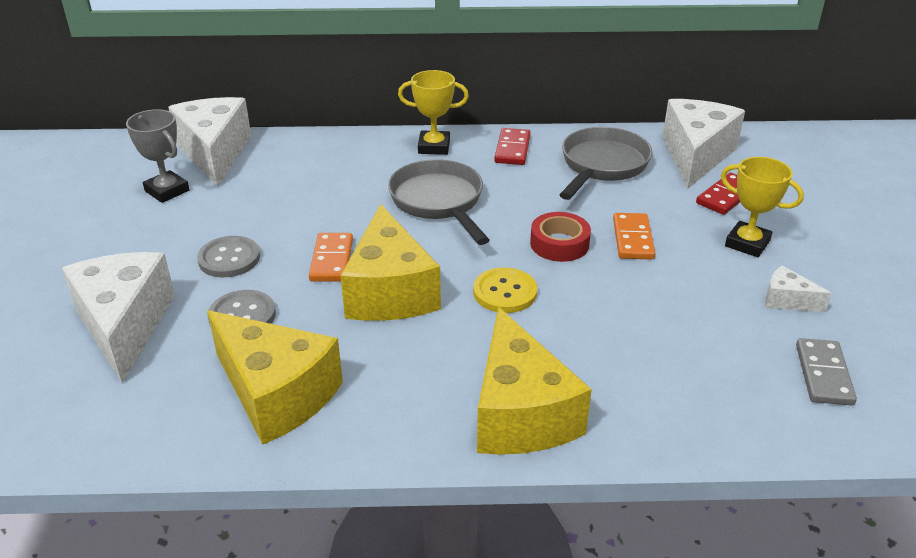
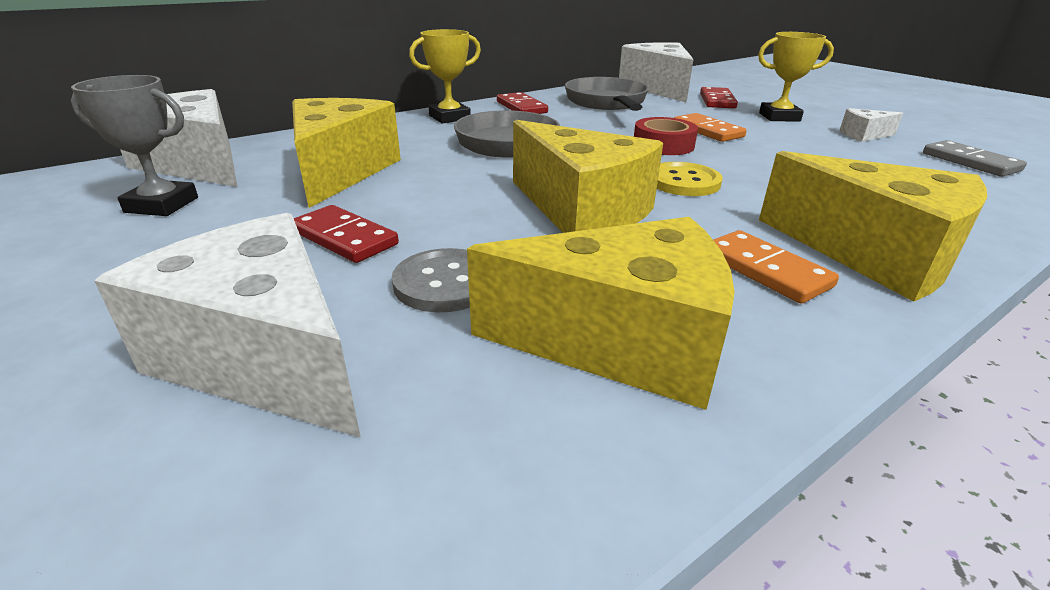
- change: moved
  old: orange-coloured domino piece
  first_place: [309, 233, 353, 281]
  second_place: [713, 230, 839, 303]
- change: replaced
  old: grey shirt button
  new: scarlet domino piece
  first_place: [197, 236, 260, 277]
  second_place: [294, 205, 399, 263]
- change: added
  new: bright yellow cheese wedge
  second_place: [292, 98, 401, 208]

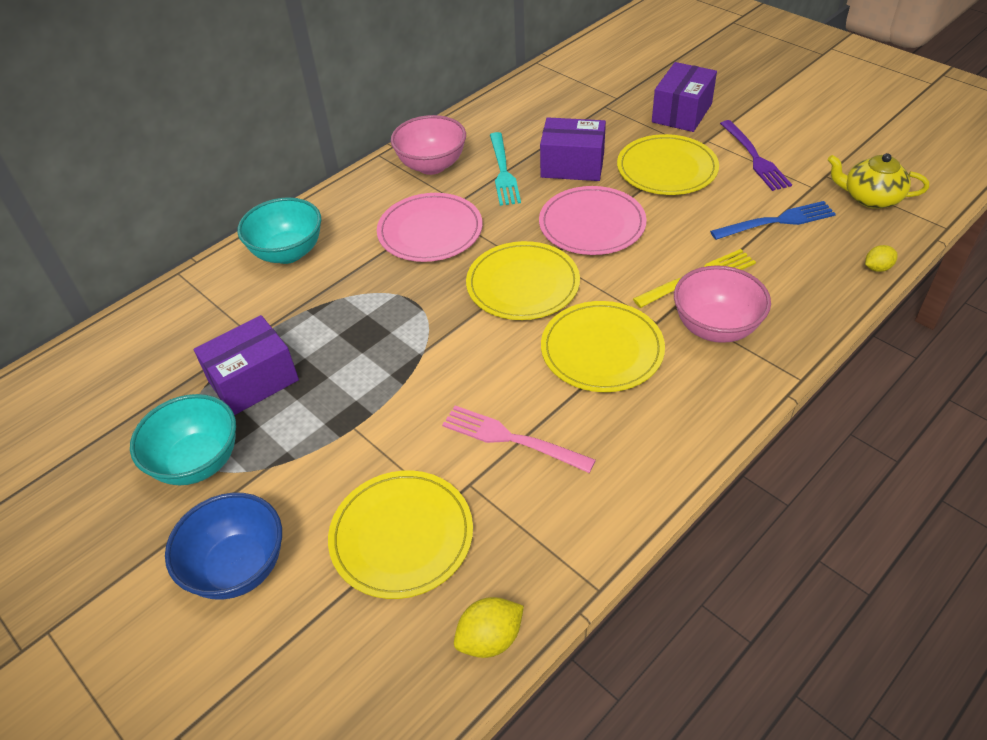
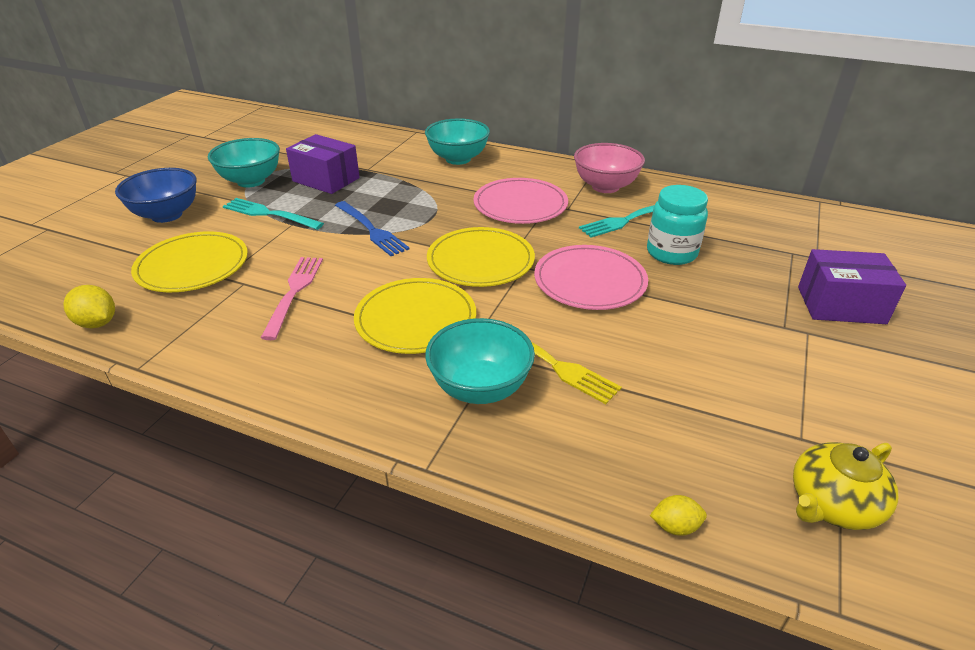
- change: replaced
  old: royal purple box
  new: aqua jar
  first_place: [540, 117, 606, 181]
  second_place: [647, 185, 708, 265]
- change: removed
  old: royal purple dinner fork
  first_place: [720, 120, 792, 191]
- change: removed
  old: bright yellow dinner plate
  first_place: [617, 134, 719, 195]
- change: turned
  old: bright yellow teapot
  first_place: [828, 153, 929, 209]
  second_place: [793, 442, 898, 530]
  degrees: -120
- change: moved
  old: cobalt dinner fork
  first_place: [710, 201, 836, 240]
  second_place: [335, 201, 410, 256]
- change: turned
  old: bright yellow toy lemon
  first_place: [865, 245, 898, 272]
  second_place: [650, 495, 707, 536]
  degrees: -45
- change: recoloured
  old: pink deep dish
  new: aqua deep dish
  first_place: [674, 265, 771, 343]
  second_place: [425, 318, 535, 404]
- change: added
  new: aqua dinner fork
  second_place: [223, 198, 324, 230]

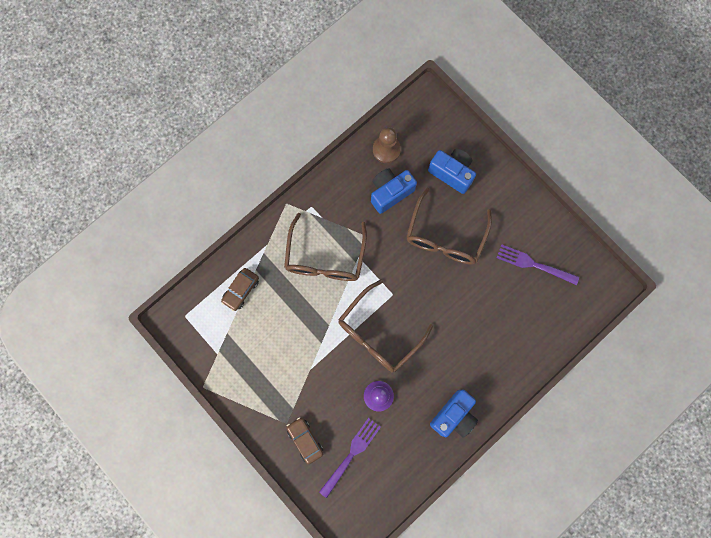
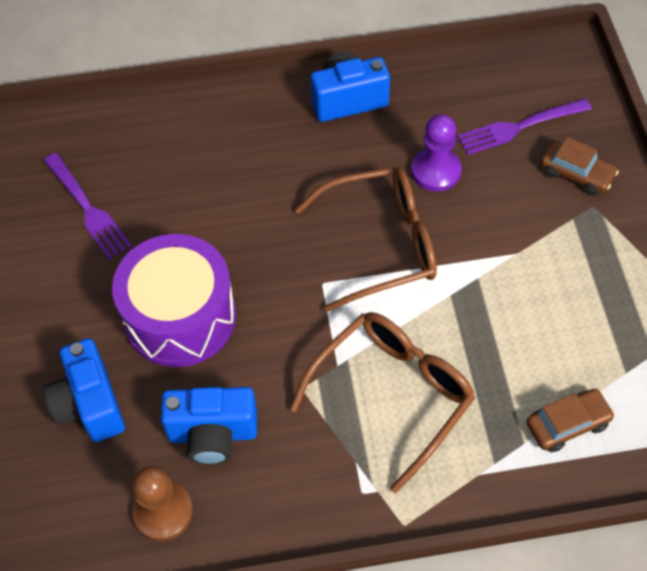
- change: replaced
  old: brown glasses
  new: royal purple drum
  first_place: [406, 187, 492, 265]
  second_place: [112, 234, 236, 367]
- change: turned
  old: brown toy car
  first_place: [286, 417, 323, 464]
  second_place: [541, 137, 619, 196]
  degrees: -60

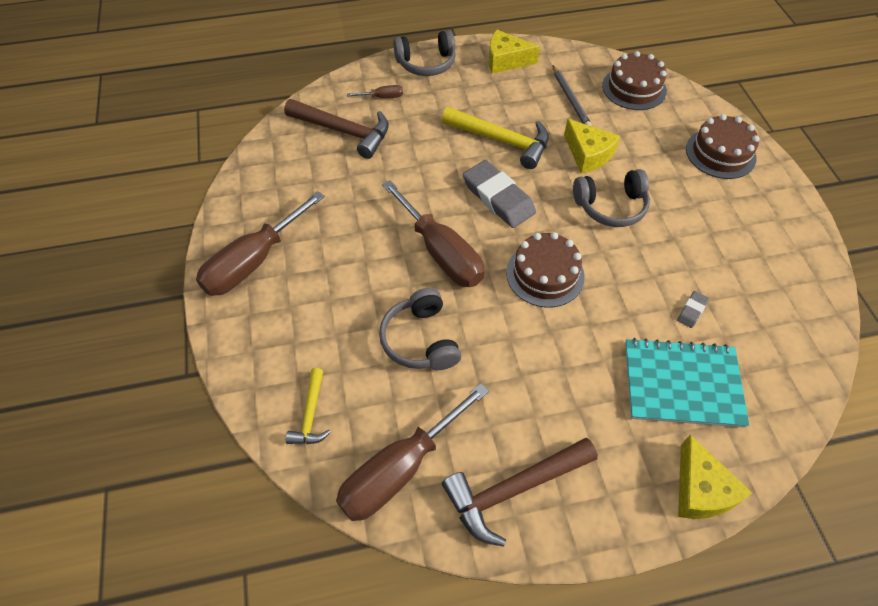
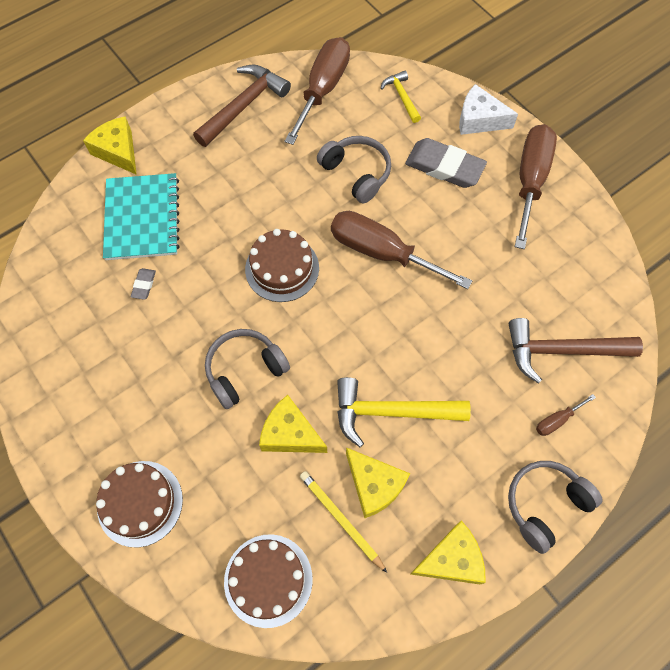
- change: recoloured
  old: grey pencil
  new: bright yellow pencil
  first_place: [553, 65, 592, 126]
  second_place: [300, 471, 387, 573]
- change: moved
  old: grey eraser
  first_place: [463, 160, 536, 228]
  second_place: [405, 138, 487, 188]
- change: turned
  old: aqua notepad
  first_place: [625, 338, 749, 428]
  second_place: [103, 173, 180, 260]
  degrees: -75
- change: added
  new: snow-white cheese wedge
  second_place: [459, 84, 518, 135]
- change: added
  new: bright yellow cheese wedge
  second_place: [346, 448, 410, 518]

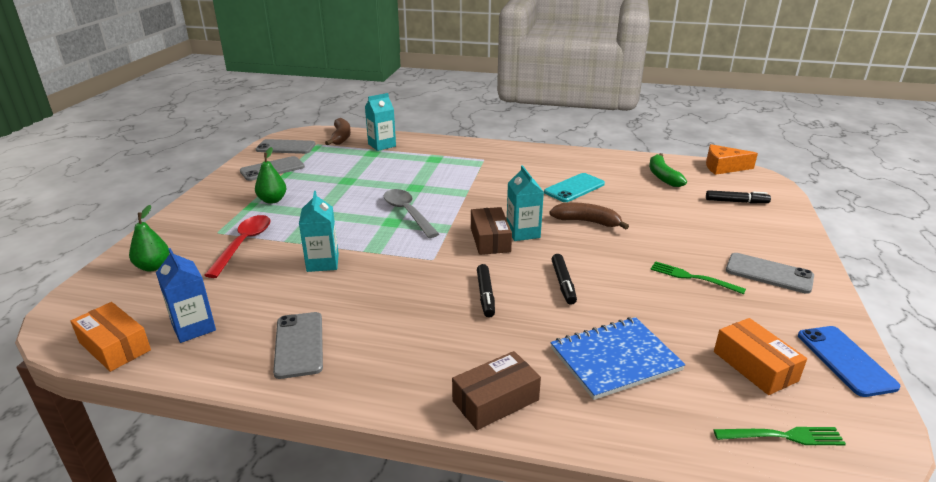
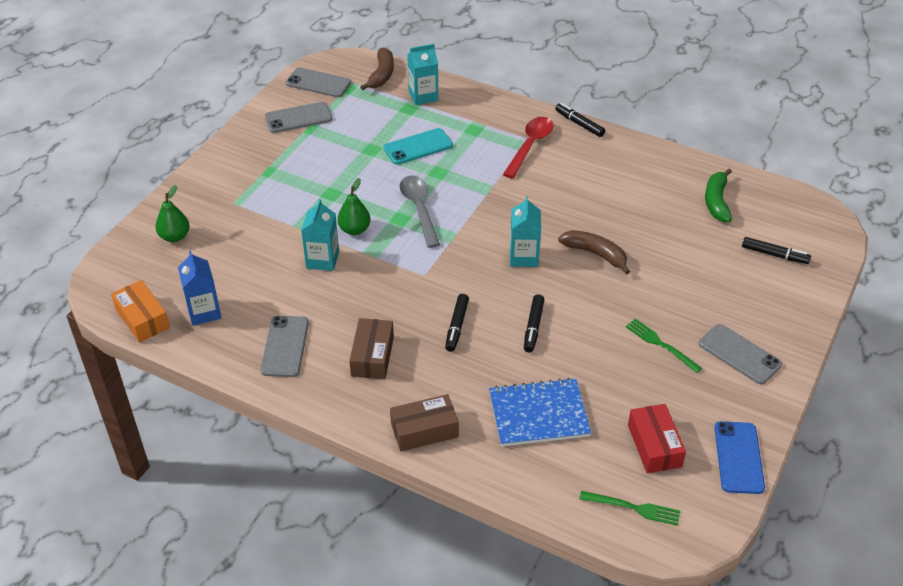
- change: removed
  old: orange-coloured cheese wedge
  first_place: [706, 144, 758, 175]
- change: moved
  old: green pear
  first_place: [255, 147, 286, 204]
  second_place: [337, 178, 371, 235]
- change: moved
  old: aqua mobile phone
  first_place: [544, 173, 605, 202]
  second_place: [383, 128, 453, 165]
- change: moved
  old: brown box
  first_place: [471, 207, 512, 255]
  second_place: [349, 318, 394, 379]
- change: moved
  old: scarlet tablespoon
  first_place: [204, 215, 271, 278]
  second_place: [503, 117, 554, 178]
- change: recoloured
  old: orange-coloured box
  new: scarlet box
  first_place: [714, 318, 807, 395]
  second_place: [628, 404, 686, 473]
- change: added
  new: ebony felt pen
  second_place: [555, 103, 605, 137]

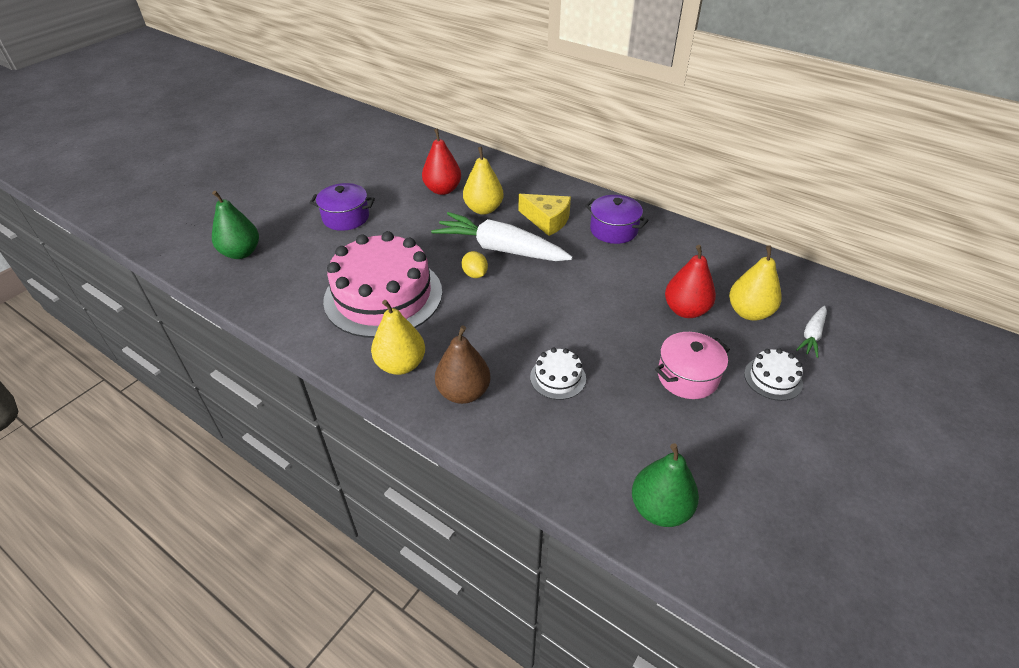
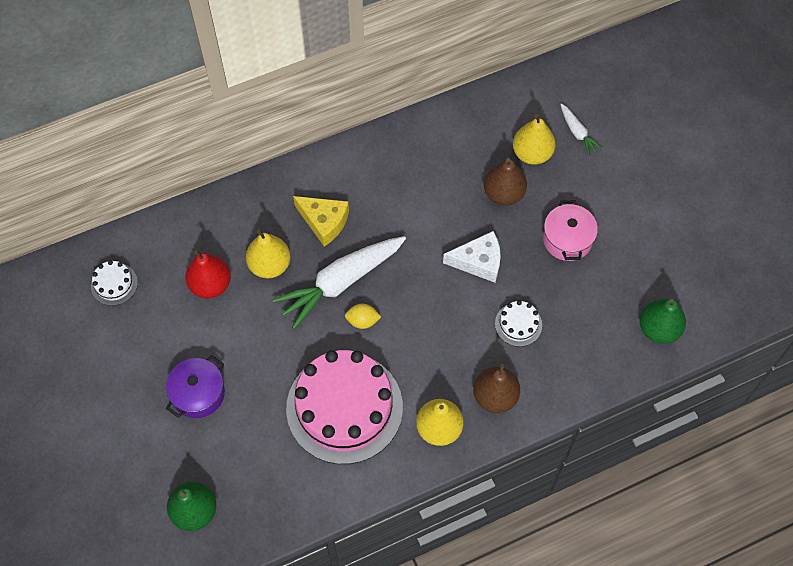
- change: turned
  old: bright yellow cheese wedge
  first_place: [518, 194, 571, 236]
  second_place: [293, 196, 349, 247]
  degrees: 60
- change: removed
  old: royal purple stockpot
  first_place: [585, 195, 649, 244]
- change: recoloured
  old: scarlet pear
  new: brown pear
  first_place: [665, 245, 716, 318]
  second_place: [484, 158, 527, 205]
- change: moved
  old: snow-white layer cake
  first_place: [744, 348, 803, 401]
  second_place: [91, 260, 138, 306]
- change: added
  new: snow-white cheese wedge
  second_place: [443, 231, 501, 283]

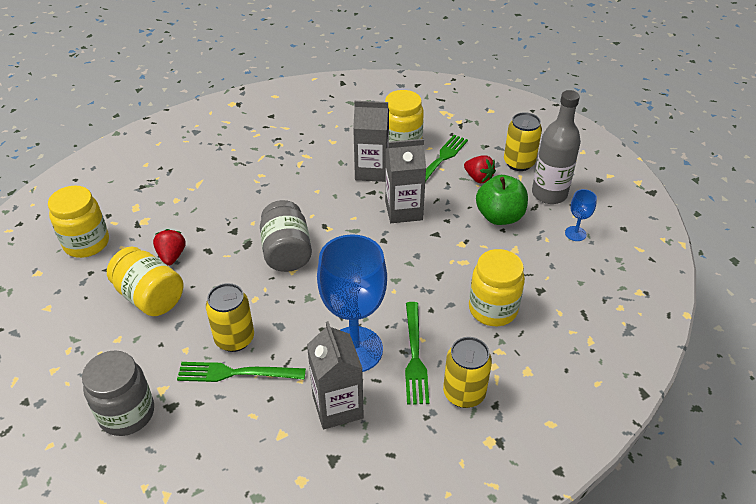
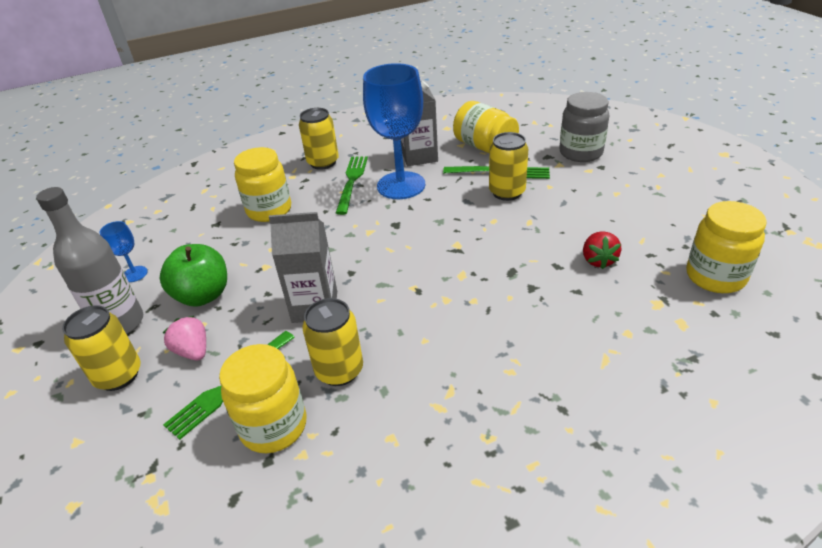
- change: replaced
  old: grey juice carton
  new: bright yellow soda can
  first_place: [353, 101, 389, 182]
  second_place: [302, 298, 363, 386]
- change: recoloured
  old: scarlet strawberry
  new: pink strawberry
  first_place: [464, 155, 496, 183]
  second_place: [163, 316, 206, 360]
- change: removed
  old: grey jar
  first_place: [260, 200, 312, 272]
- change: moved
  old: bright yellow jar
  first_place: [107, 247, 183, 316]
  second_place: [453, 101, 519, 153]

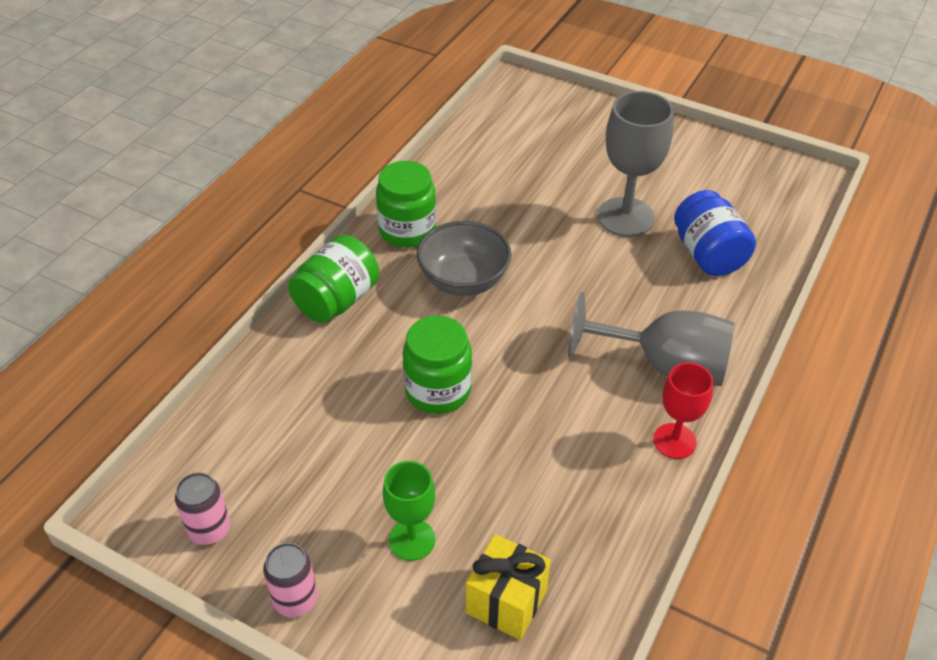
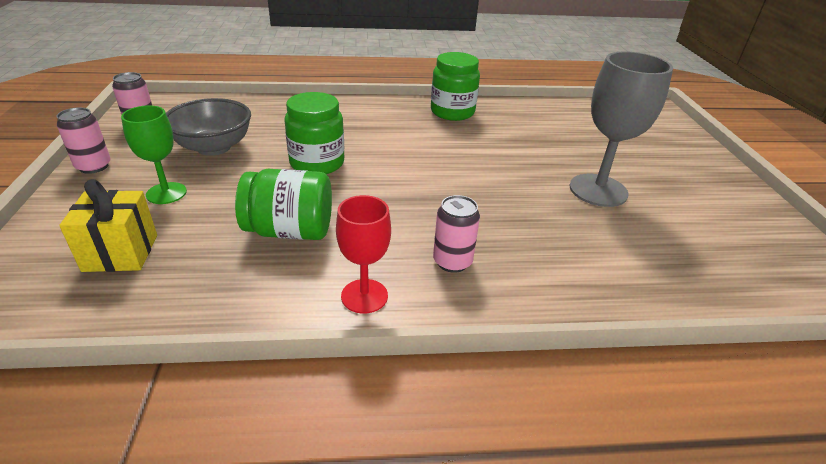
- change: removed
  old: cobalt jar
  first_place: [674, 190, 756, 276]
- change: moved
  old: grey deep dish
  first_place: [417, 221, 512, 296]
  second_place: [166, 98, 251, 156]
- change: moved
  old: green jar
  first_place: [288, 235, 379, 323]
  second_place: [235, 169, 332, 240]
- change: replaced
  old: grey goblet
  new: pink soda can
  first_place: [568, 292, 735, 386]
  second_place: [433, 195, 480, 273]

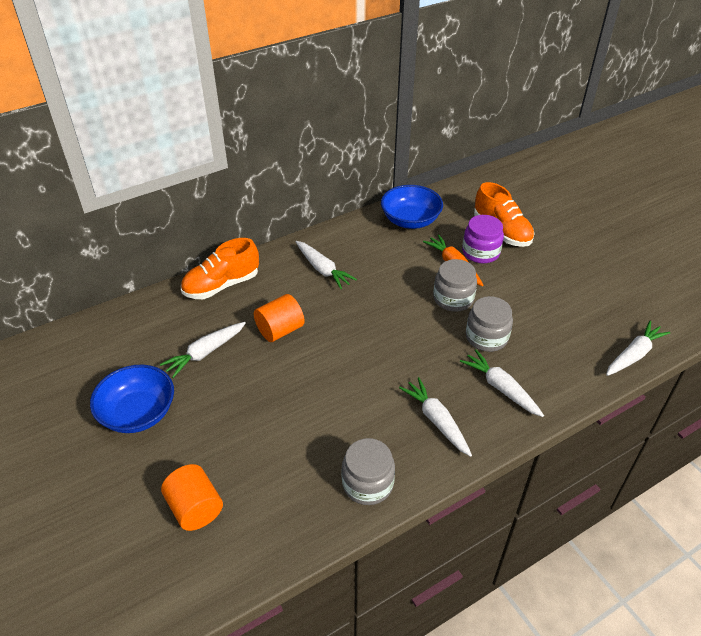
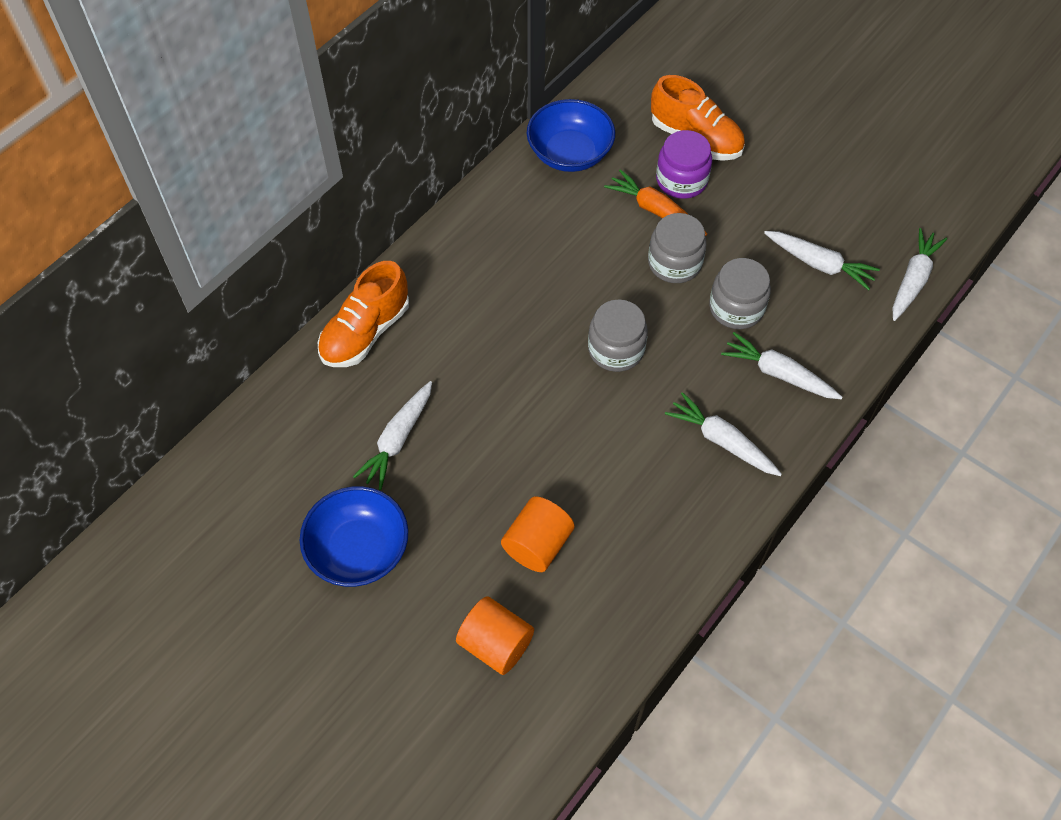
- change: moved
  old: snow-white root vegetable
  first_place: [296, 241, 357, 289]
  second_place: [764, 231, 880, 290]
- change: moved
  old: orange-coloured cylinder shape
  first_place: [254, 294, 305, 342]
  second_place: [501, 497, 575, 572]
- change: moved
  old: grey jar
  first_place: [342, 438, 395, 505]
  second_place: [588, 300, 648, 372]

